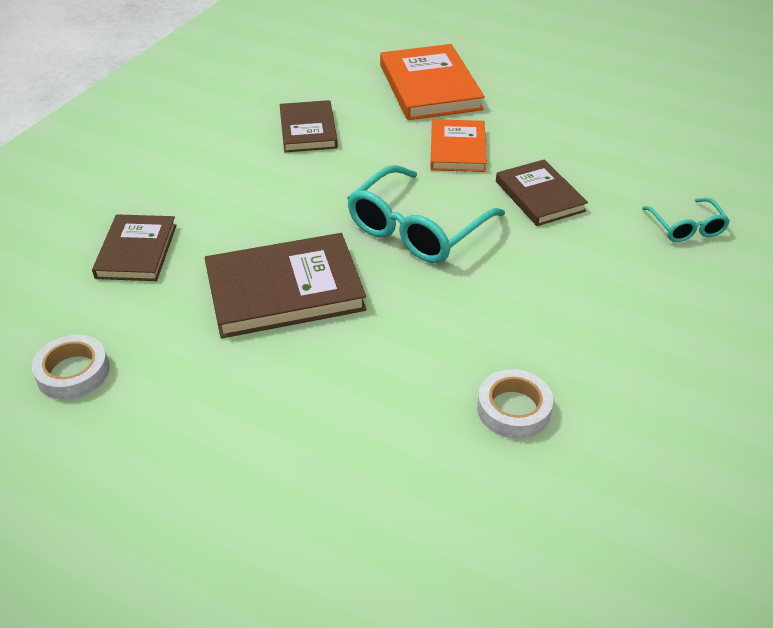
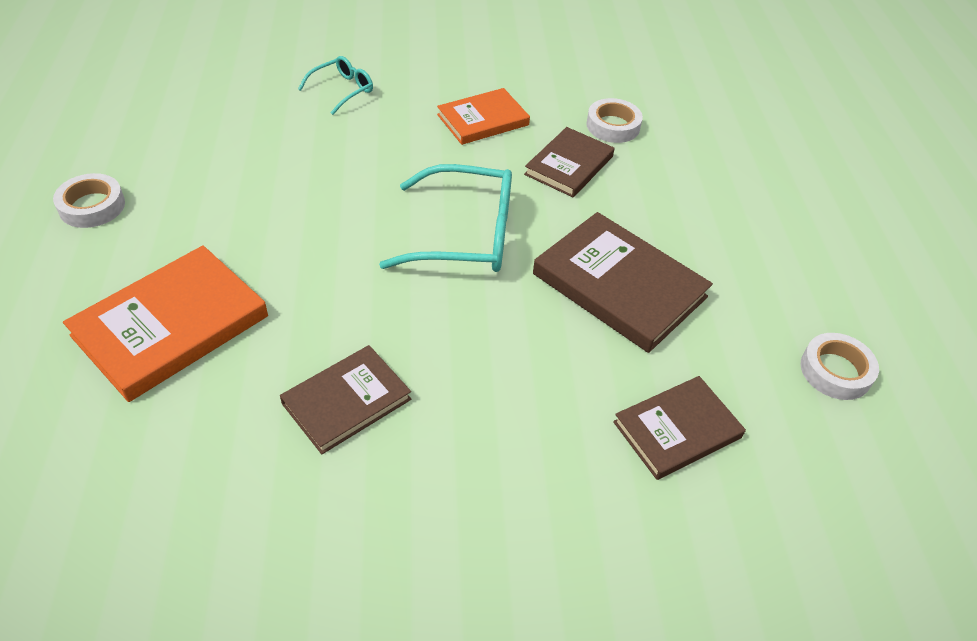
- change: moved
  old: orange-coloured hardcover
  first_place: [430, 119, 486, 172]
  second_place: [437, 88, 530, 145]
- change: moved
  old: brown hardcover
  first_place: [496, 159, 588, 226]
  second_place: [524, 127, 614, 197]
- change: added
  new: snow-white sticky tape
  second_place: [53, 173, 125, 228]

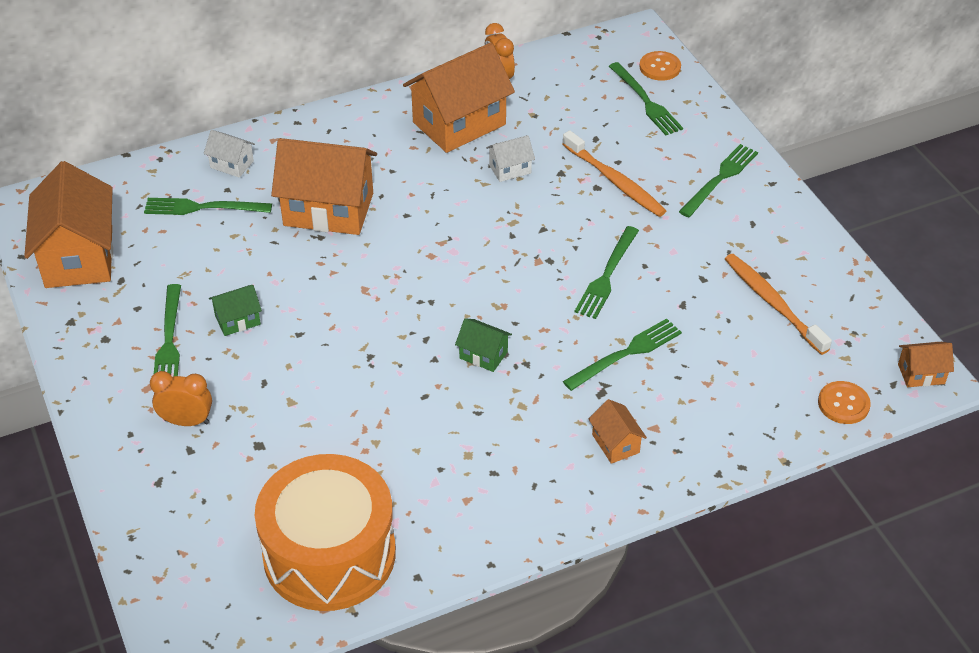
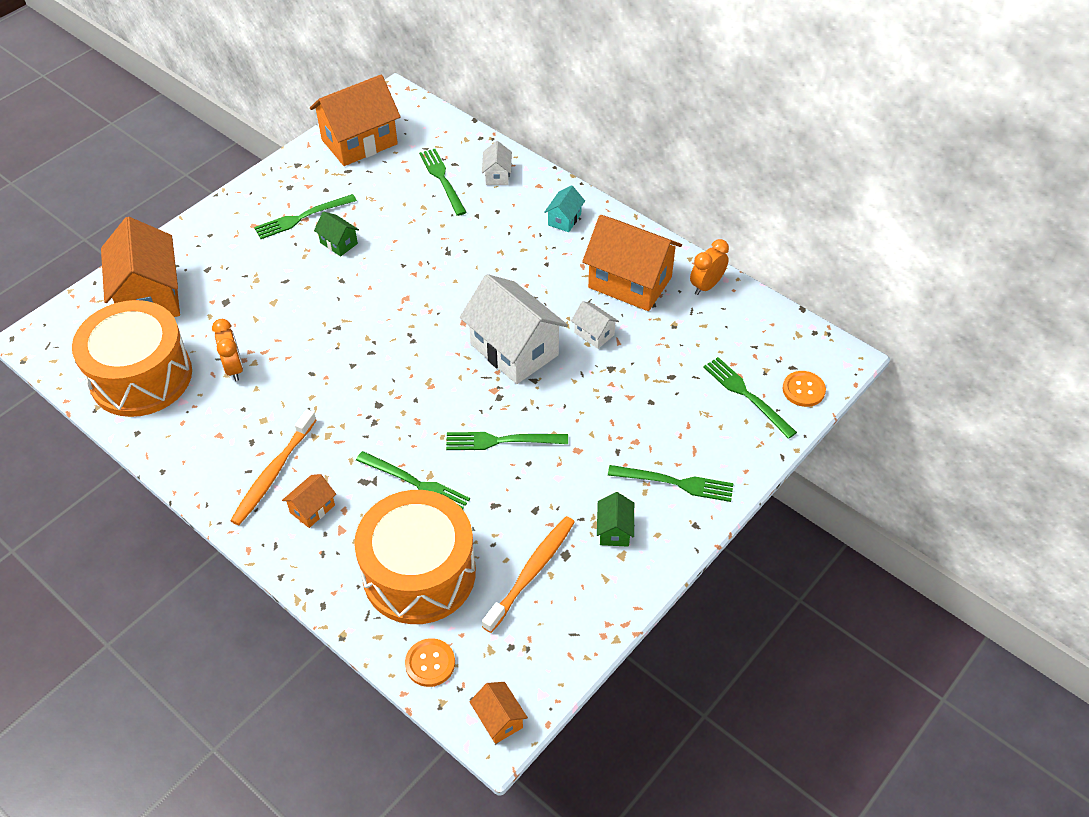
- change: turned
  old: green dinner fork
  first_place: [609, 62, 683, 135]
  second_place: [703, 357, 797, 439]
  degrees: 105
- change: moved
  old: orange-coloured dental brush
  first_place: [562, 130, 666, 217]
  second_place: [230, 409, 316, 525]
- change: moved
  old: orange-coloured house
  first_place: [271, 138, 377, 235]
  second_place: [101, 217, 180, 317]
- change: moved
  old: green house
  first_place: [455, 318, 512, 372]
  second_place: [597, 492, 634, 547]
- change: moved
  old: orange-coloured alarm clock
  first_place: [150, 371, 212, 426]
  second_place: [212, 319, 243, 381]
- change: added
  new: aqua house
  second_place: [544, 185, 585, 232]
- change: added
  new: snow-white house
  second_place: [460, 274, 568, 384]
- change: added
  new: orange-coloured drum
  second_place: [354, 490, 476, 624]

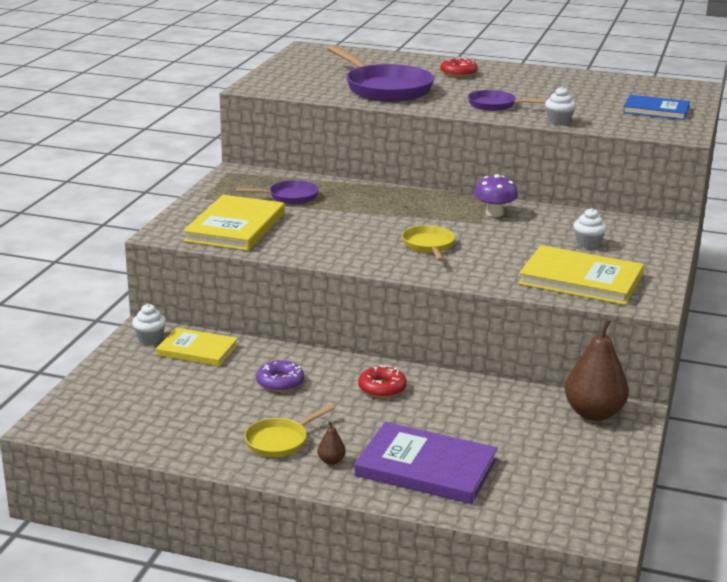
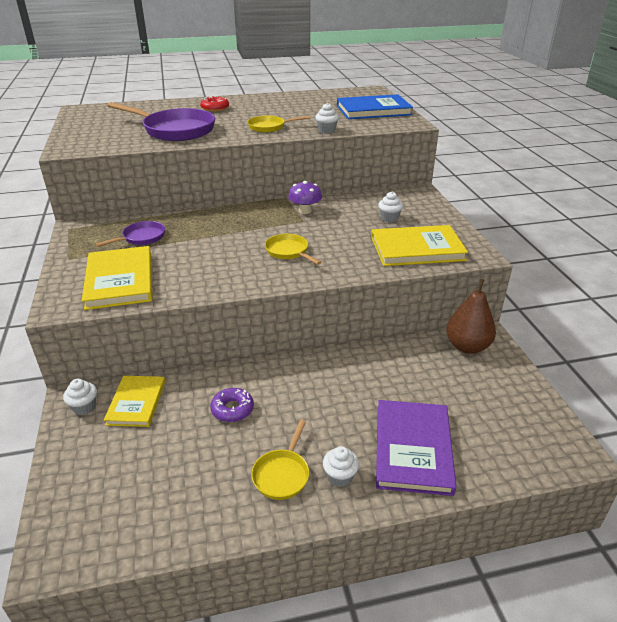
- change: recoloured
  old: royal purple skillet
  new: bright yellow skillet
  first_place: [468, 90, 546, 111]
  second_place: [247, 116, 310, 133]
- change: resized
  old: cobalt hardcover
  first_place: [623, 95, 690, 120]
  second_place: [337, 94, 413, 119]
  factor: 1.53
- change: turned
  old: bright yellow hardcover
  first_place: [156, 328, 238, 366]
  second_place: [104, 376, 165, 427]
  degrees: -75
- change: removed
  old: scarlet donut
  first_place: [358, 365, 407, 398]
- change: replaced
  old: brown pear
  new: snow-white cupcake
  first_place: [317, 421, 346, 465]
  second_place: [323, 446, 359, 487]
- change: turned
  old: royal purple hardcover
  first_place: [354, 422, 498, 504]
  second_place: [376, 400, 456, 496]
  degrees: -75

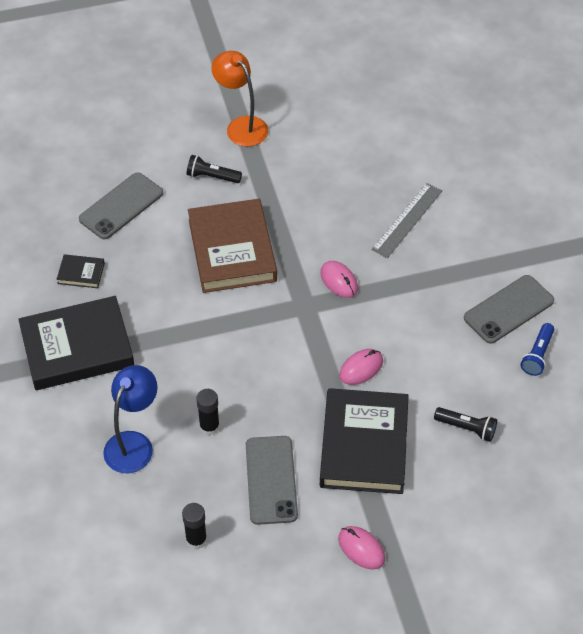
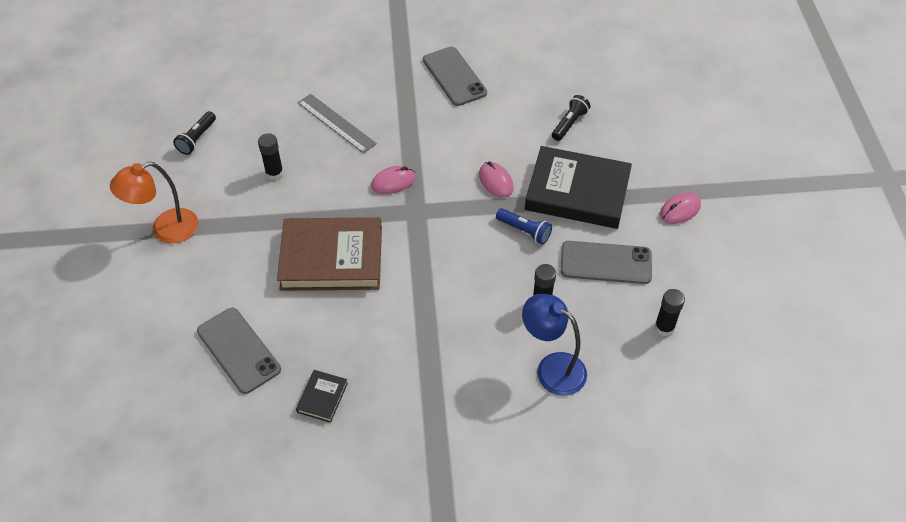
- change: moved
  old: ebony flashlight
  first_place: [187, 155, 242, 183]
  second_place: [173, 111, 216, 155]
- change: removed
  old: ebony hardcover
  first_place: [18, 296, 134, 390]
- change: moved
  old: cobalt flashlight
  first_place: [520, 323, 554, 376]
  second_place: [496, 208, 552, 245]
- change: added
  new: ebony stick of glue
  second_place: [258, 133, 284, 180]

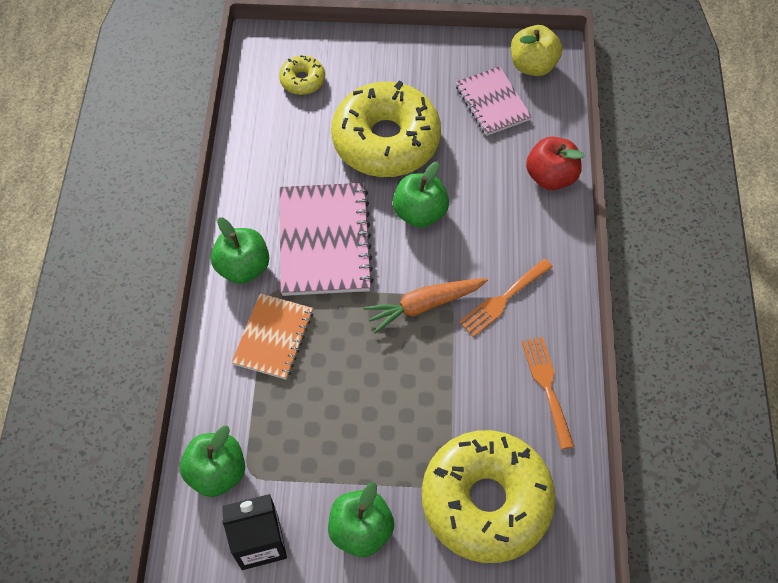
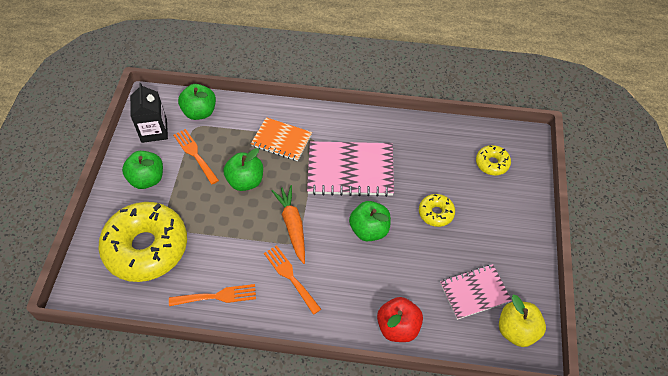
- change: resized
  old: bright yellow donut
  first_place: [331, 80, 441, 177]
  second_place: [419, 194, 455, 227]
  factor: 0.44
- change: moved
  old: green apple
  first_place: [211, 217, 269, 284]
  second_place: [224, 148, 263, 191]
- change: added
  new: orange-coloured dinner fork
  second_place: [173, 129, 219, 185]

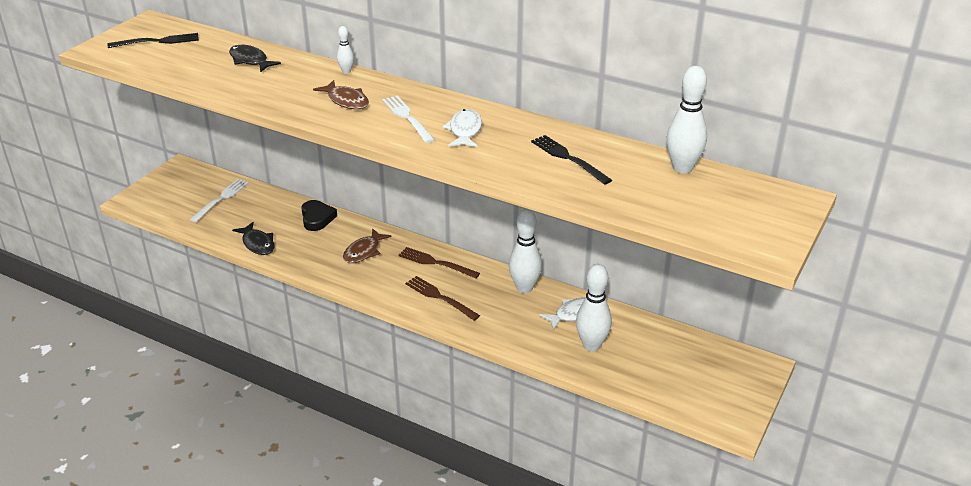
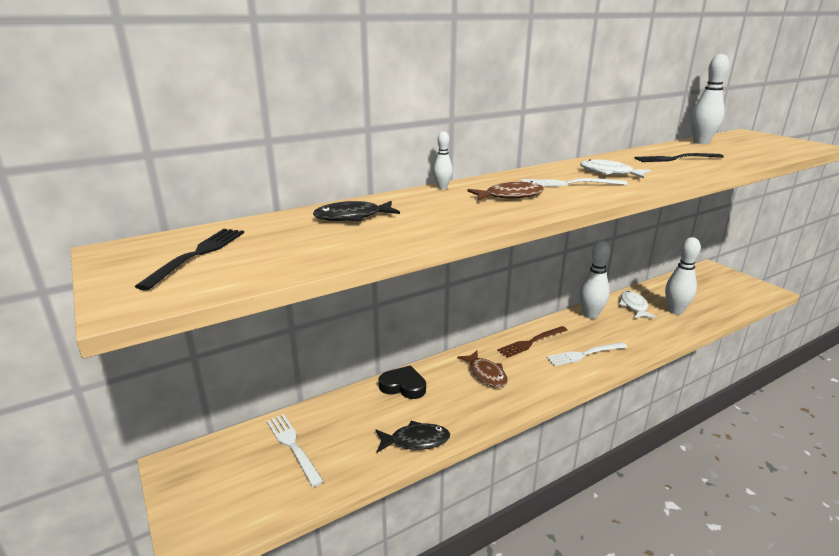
- change: recoloured
  old: brown dinner fork
  new: snow-white dinner fork
  first_place: [405, 276, 480, 321]
  second_place: [546, 342, 627, 366]

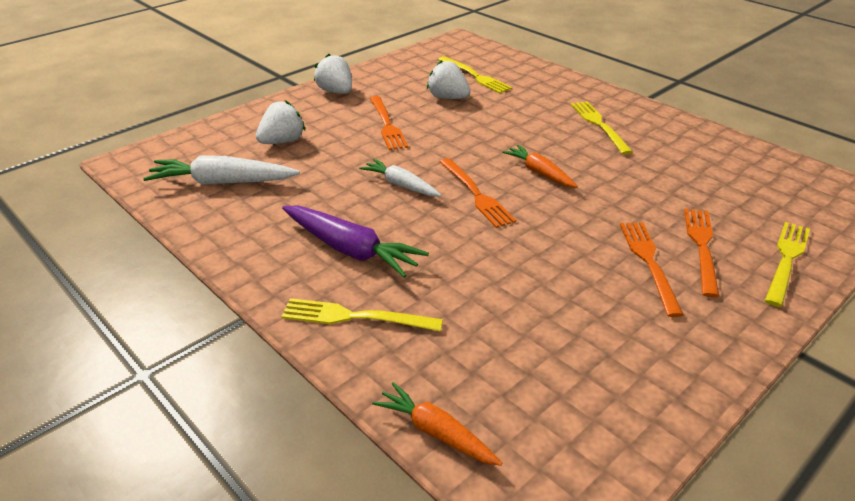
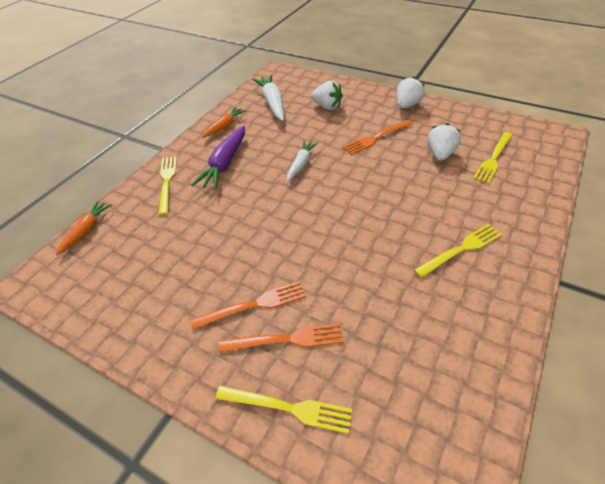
- change: moved
  old: orange-coloured root vegetable
  first_place: [502, 145, 578, 188]
  second_place: [202, 107, 247, 138]
- change: removed
  old: orange-coloured dinner fork
  first_place: [440, 158, 516, 228]

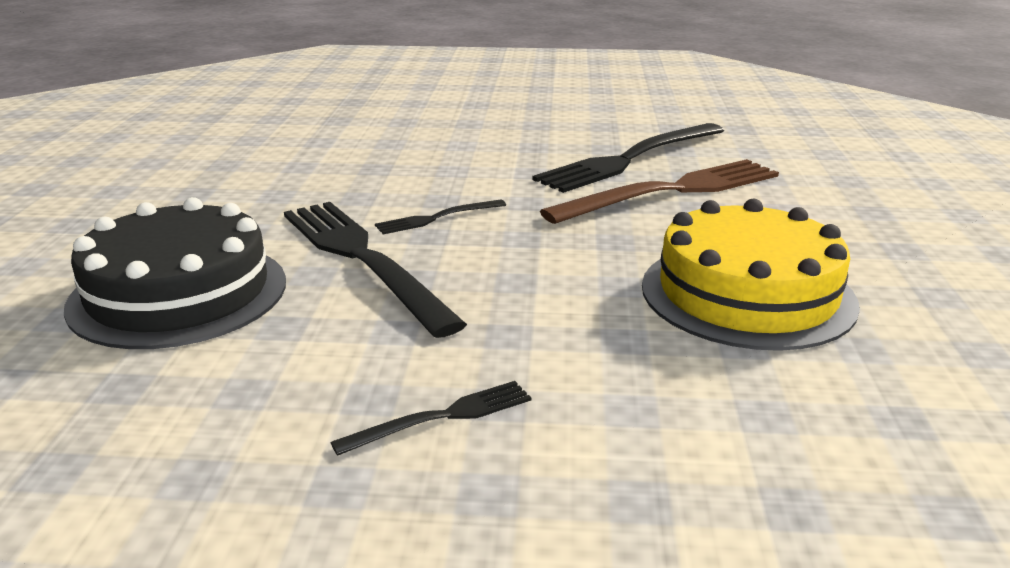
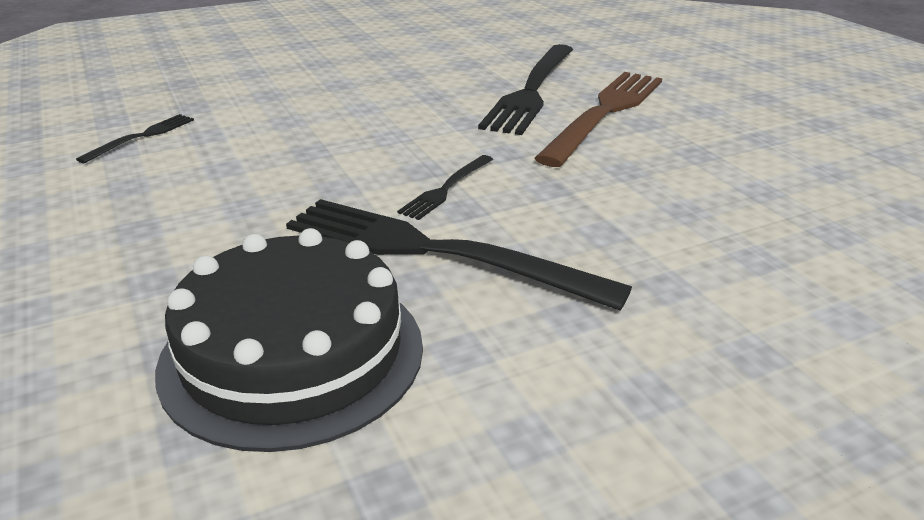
- change: removed
  old: bright yellow layer cake
  first_place: [642, 199, 860, 351]
- change: moved
  old: ebony dinner fork
  first_place: [330, 381, 532, 456]
  second_place: [76, 114, 194, 163]

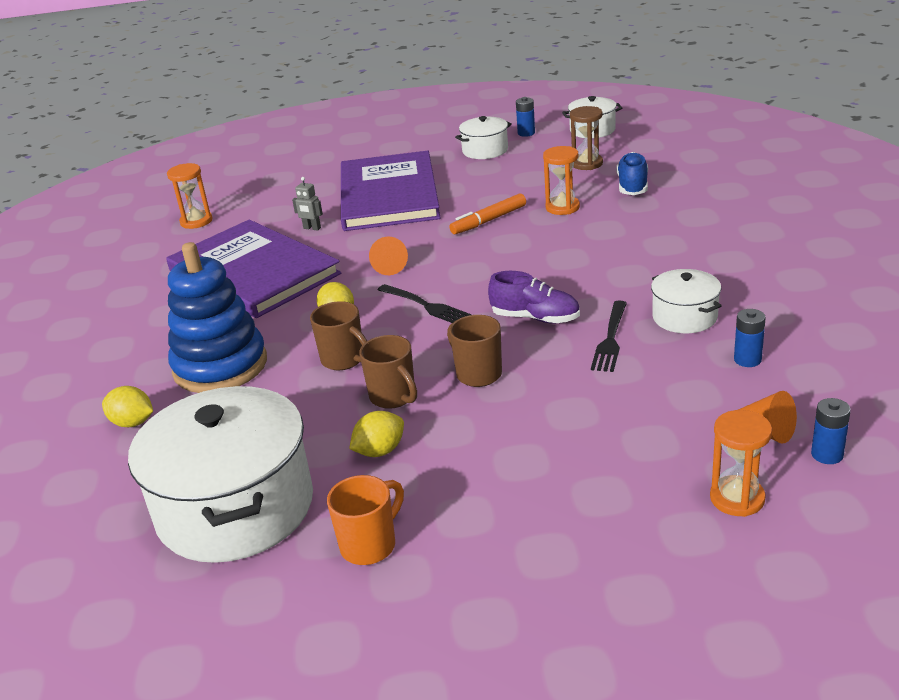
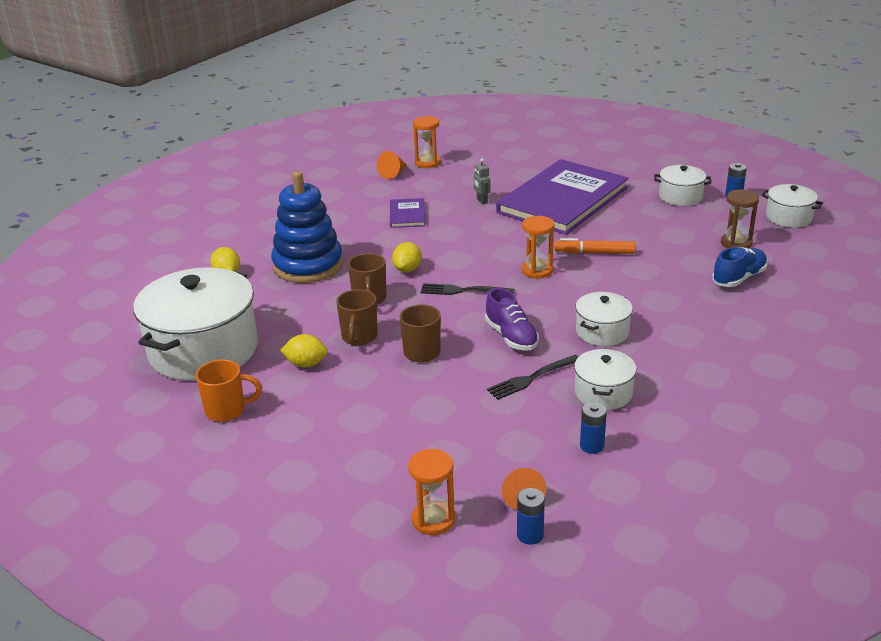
- change: moved
  old: orange-coloured sandglass
  first_place: [543, 146, 580, 215]
  second_place: [522, 216, 555, 279]
- change: resized
  old: royal purple hardcover
  first_place: [166, 220, 341, 318]
  second_place: [390, 198, 426, 228]
  factor: 0.42
- change: moved
  old: orange-coloured solid cone
  first_place: [369, 236, 408, 275]
  second_place: [377, 151, 407, 179]
- change: turned
  old: ebony dinner fork
  first_place: [378, 284, 471, 323]
  second_place: [421, 283, 515, 295]
  degrees: 105
- change: added
  new: snow-white stockpot
  second_place: [575, 292, 633, 346]

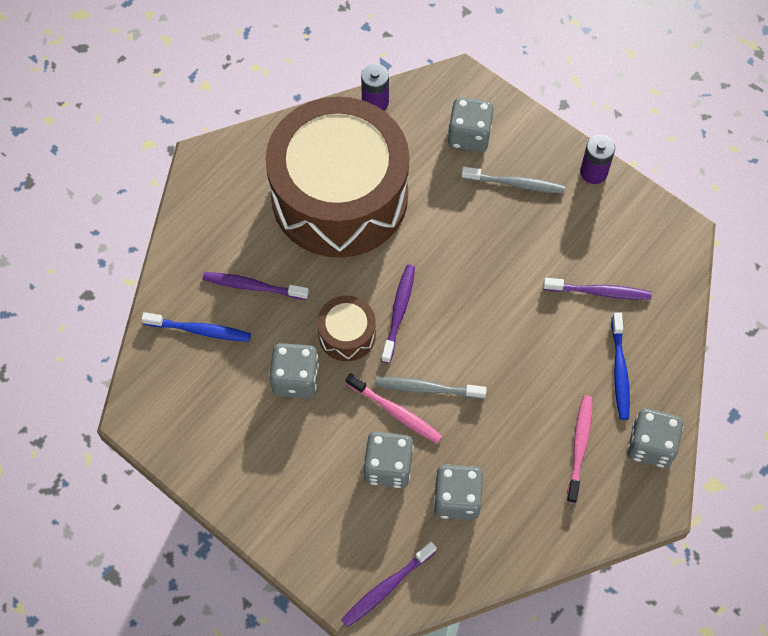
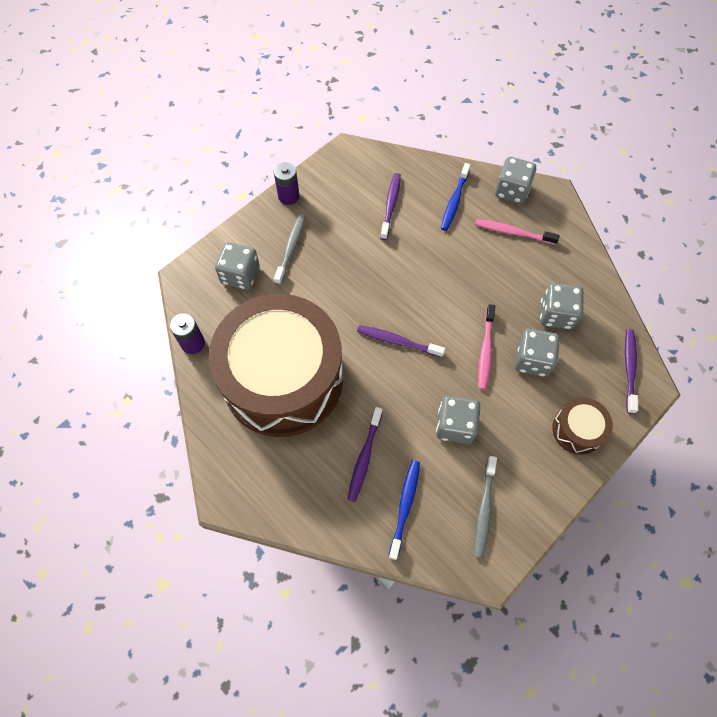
- change: moved
  old: brown drum
  first_place: [317, 296, 376, 361]
  second_place: [552, 397, 613, 455]
- change: turned
  old: cobalt dental brush
  first_place: [611, 312, 630, 420]
  second_place: [441, 163, 471, 231]
  degrees: 105
- change: turned
  old: pink dental brush
  first_place: [346, 373, 442, 443]
  second_place: [478, 304, 495, 390]
  degrees: 150
- change: moved
  old: grey dental brush
  first_place: [375, 377, 487, 399]
  second_place: [474, 456, 497, 558]
- change: turned
  old: royal purple dental brush
  first_place: [341, 542, 437, 627]
  second_place: [625, 329, 638, 414]
  degrees: -135

